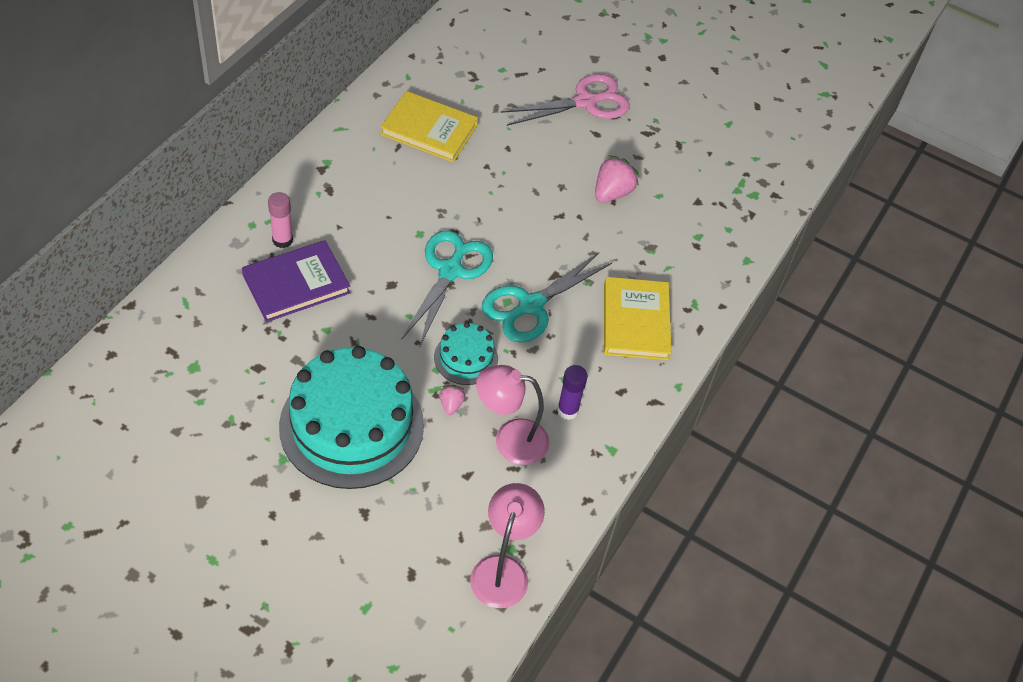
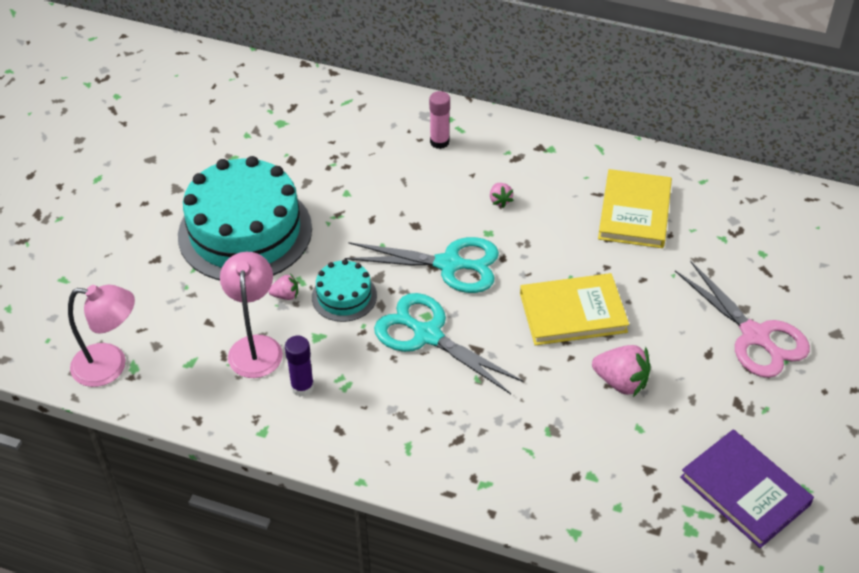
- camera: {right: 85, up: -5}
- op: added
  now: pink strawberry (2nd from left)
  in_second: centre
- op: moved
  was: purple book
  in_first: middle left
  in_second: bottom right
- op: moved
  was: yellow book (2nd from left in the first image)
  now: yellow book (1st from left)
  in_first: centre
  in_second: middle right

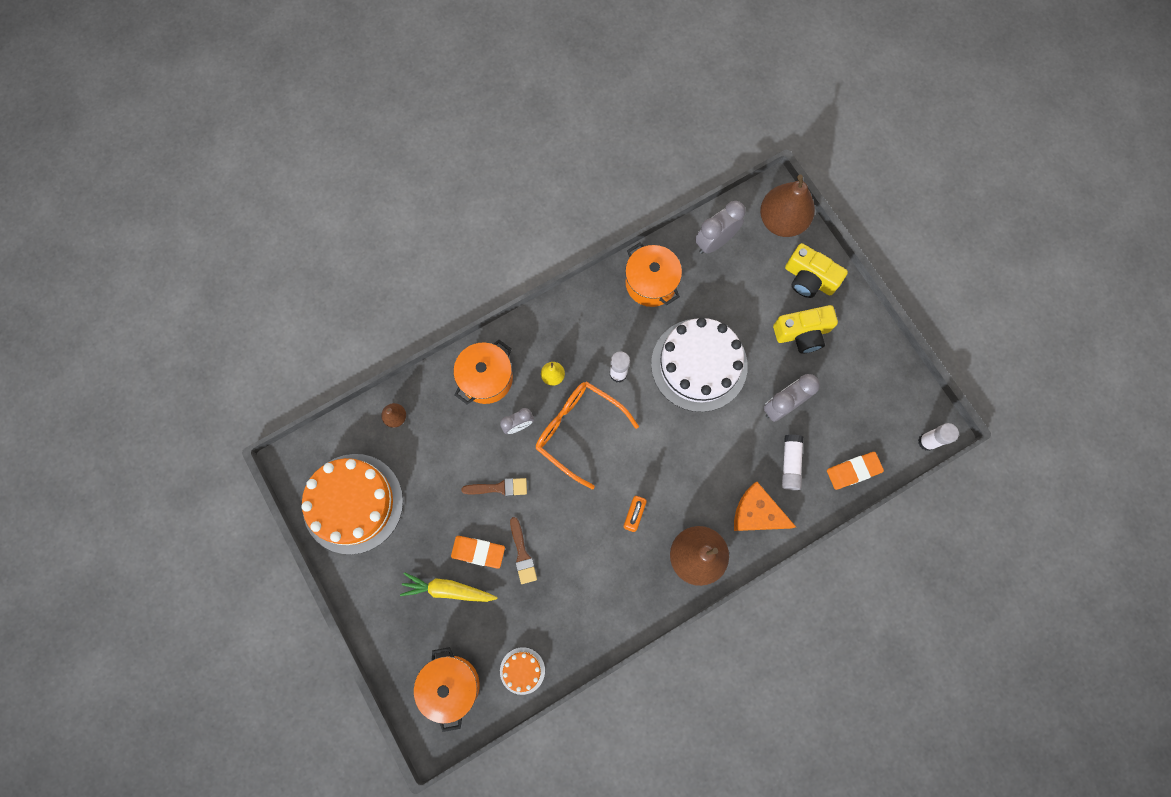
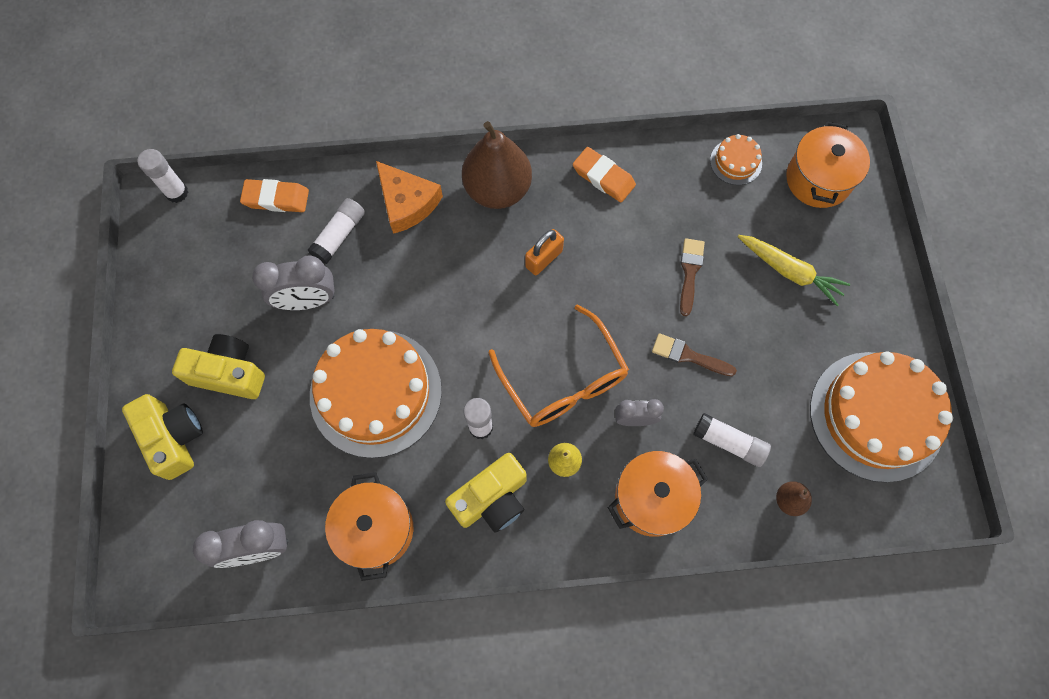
- camera: {right: -155, up: -5}
- op: removed
  was: brown pear (3rd from left)
  in_first: top right
- op: added
  now: yellow camera (3rd from left)
  in_second: bottom centre
- op: added
  now: white glue stick (4th from left)
  in_second: middle right
- op: moved
  was: orange eraser (1st from left in the first image)
  now: orange eraser (2nd from left)
  in_first: bottom centre
  in_second: top centre
- op: recoloured
  was: white cake
  now: orange cake (1st from left)
  in_first: centre
  in_second: centre

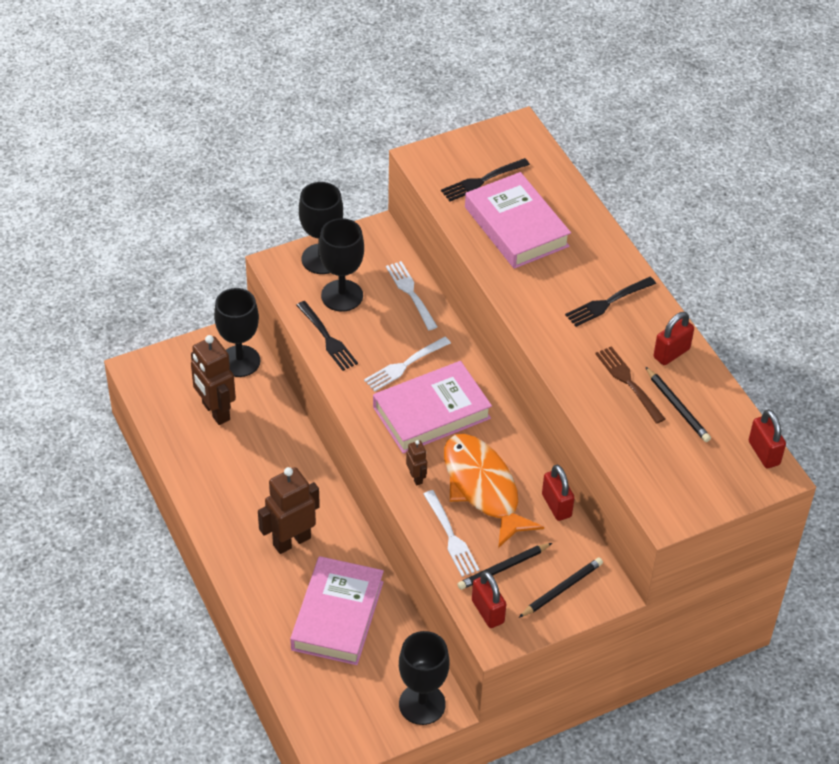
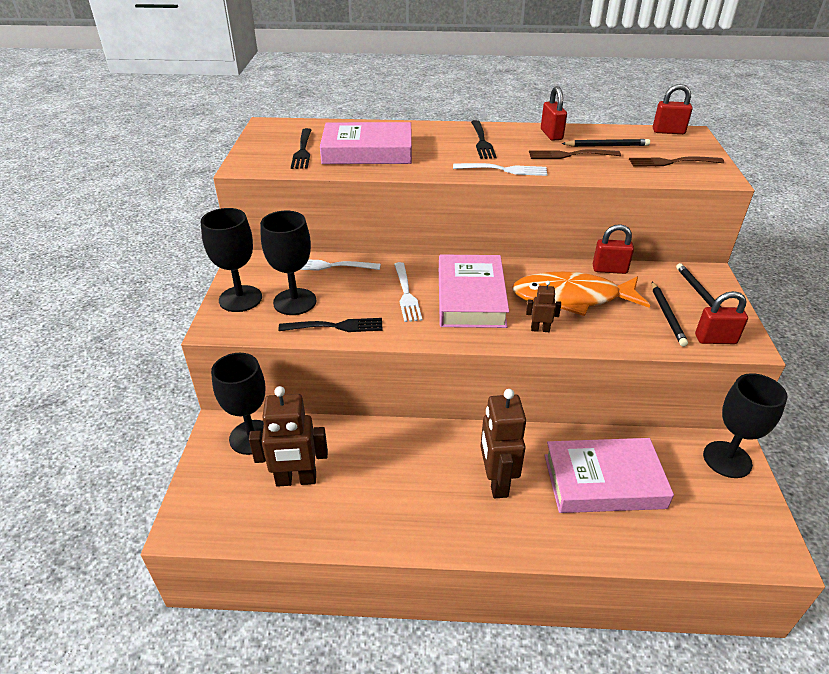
- camera: {right: -60, up: -10}
- op: added
  now: brown fork (2nd from left)
  in_second: top right
- op: moved
  was: white fork (3rd from left)
  in_first: bottom centre
  in_second: top centre
- op: turned
  was: pink book (1st from left in the first image)
  in_first: bottom centre
  in_second: bottom right
  clockwise: -45

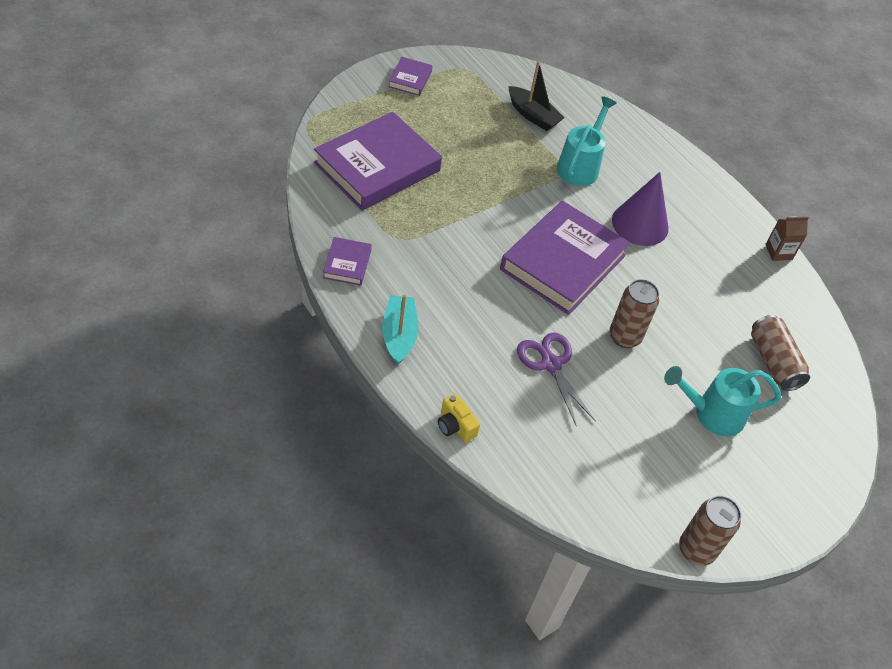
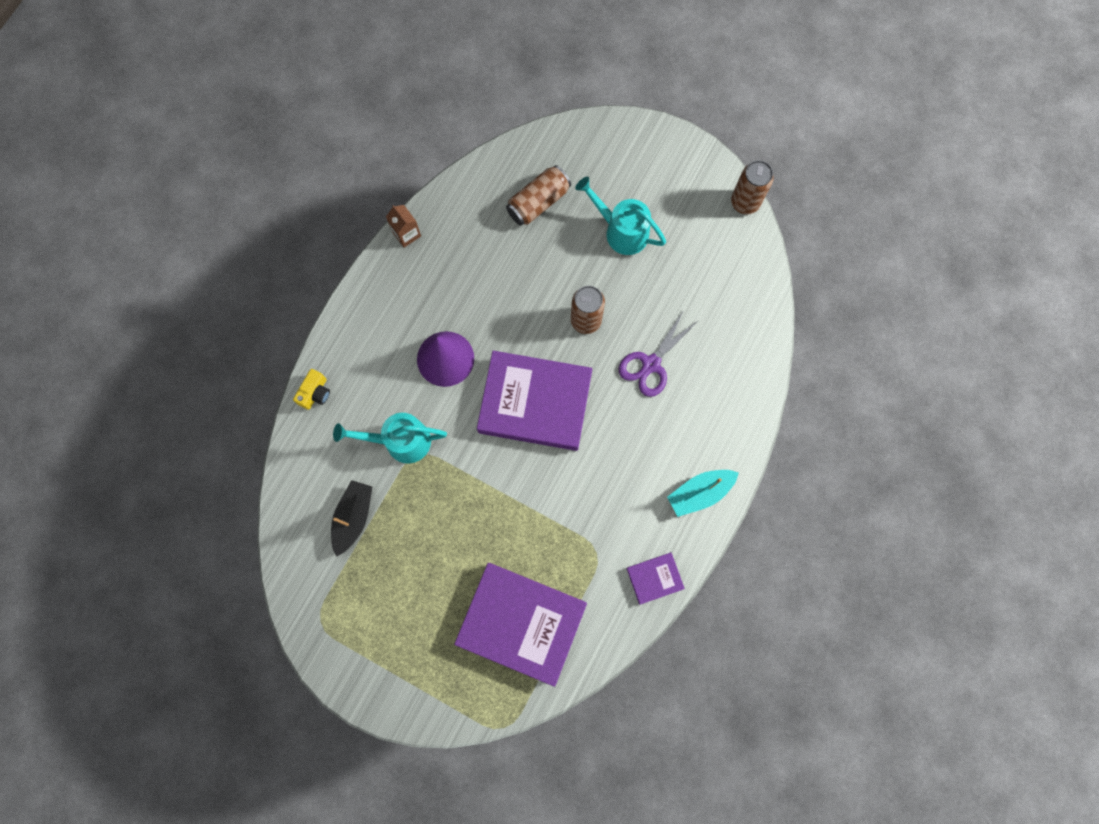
- camera: {right: -110, up: 25}
- op: removed
  was: purple book (3rd from left)
  in_first: top centre
- op: moved
  was: yellow camera
  in_first: centre
  in_second: middle left
- op: turned
  was: turquoise watering can (2nd from left)
  in_first: middle right
  in_second: top centre
  clockwise: 150

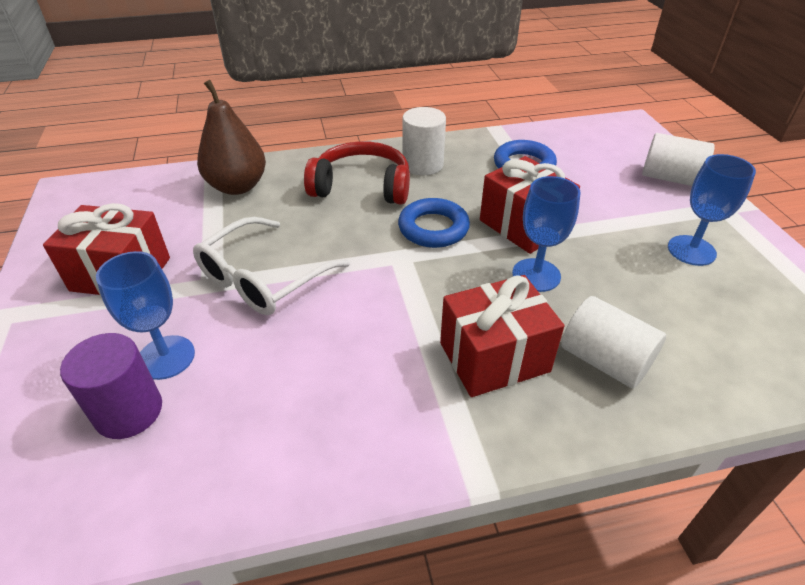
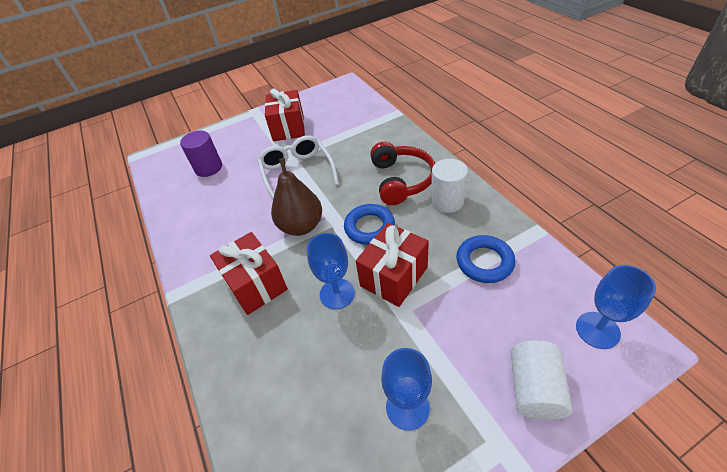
- camera: {right: 80, up: 5}
- op: removed
  was: white cylinder (2nd from left)
  in_first: middle right
- op: moved
  was: blue goblet (1st from left in the first image)
  now: blue goblet (3rd from left)
  in_first: middle left
  in_second: middle right
- op: moved
  was: brown pear
  in_first: top left
  in_second: centre
- op: turned
  was: white glasses
  in_first: centre
  in_second: centre
  clockwise: 45

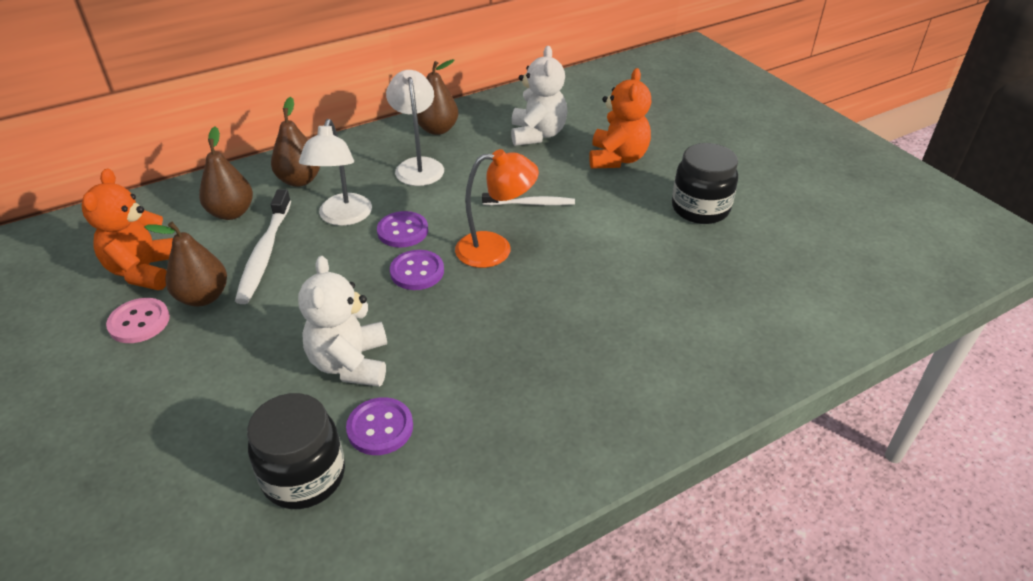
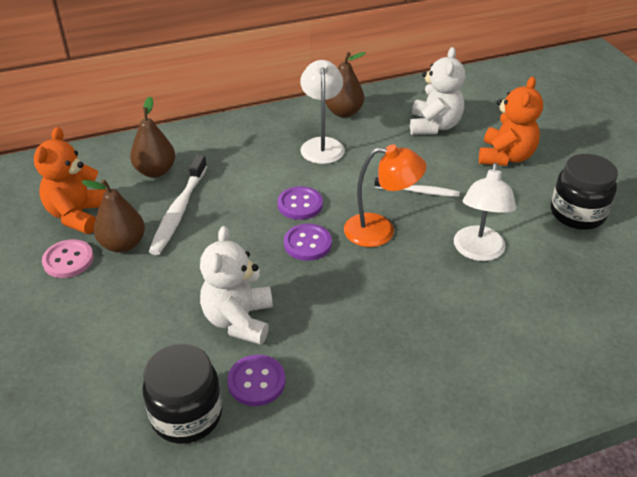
- camera: {right: 10, up: 0}
- op: removed
  was: brown pear (3rd from left)
  in_first: top left
- op: moved
  was: white lamp (1st from left in the first image)
  now: white lamp (2nd from left)
  in_first: top left
  in_second: middle right

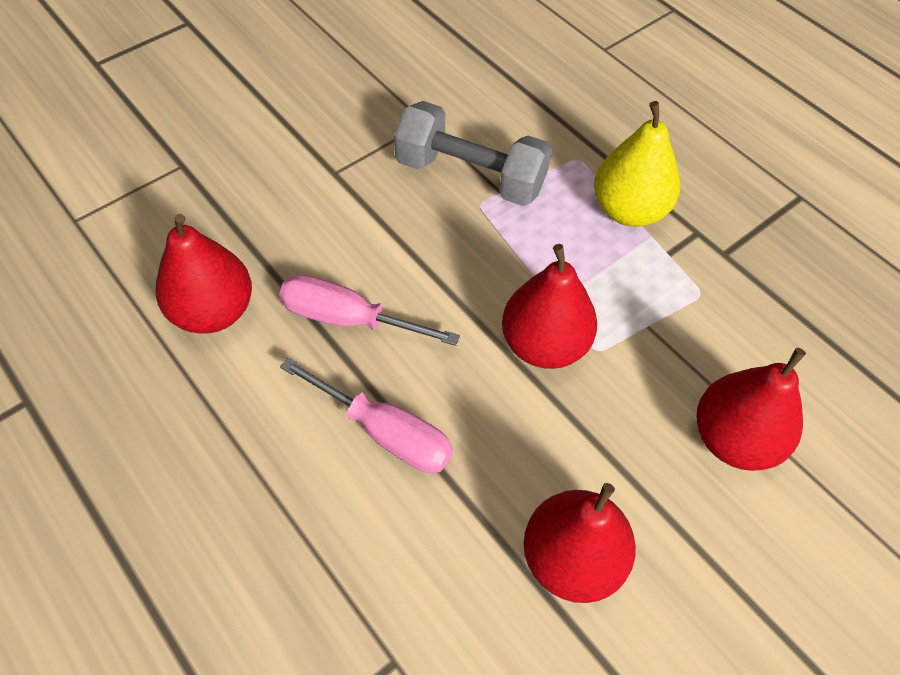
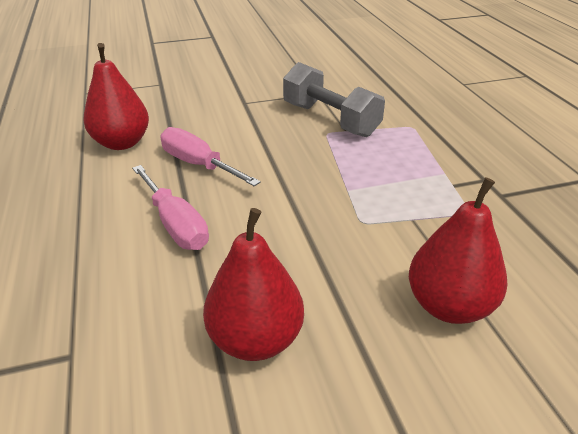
- camera: {right: 25, up: -20}
- op: removed
  was: red pear (2nd from left)
  in_first: centre
- op: removed
  was: yellow pear
  in_first: top right

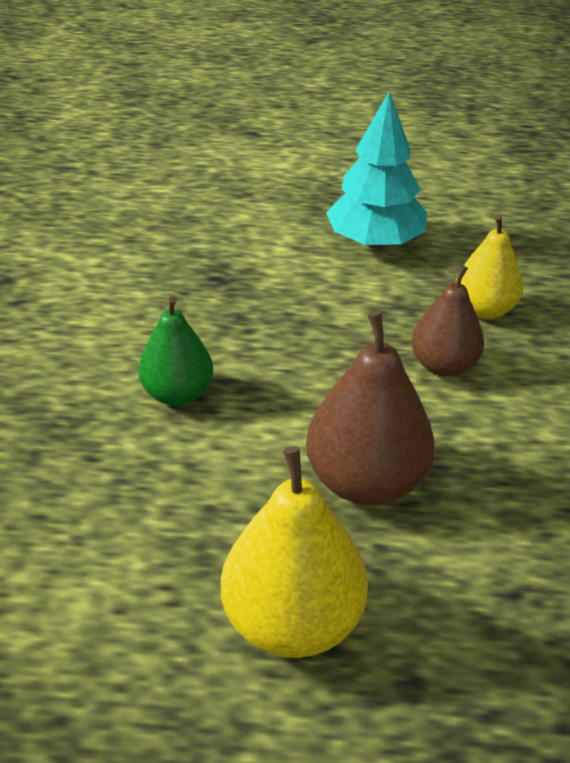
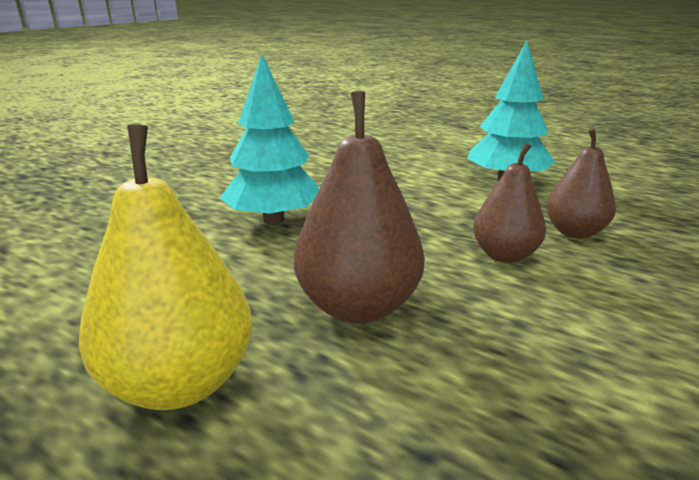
- camera: {right: 30, up: -15}
- op: replaced
  was: green pear
  now: turquoise tree (1st from left)
  in_first: middle left
  in_second: top centre
- op: recoloured
  was: yellow pear (2nd from left)
  now: brown pear (3rd from left)
  in_first: middle right
  in_second: middle right

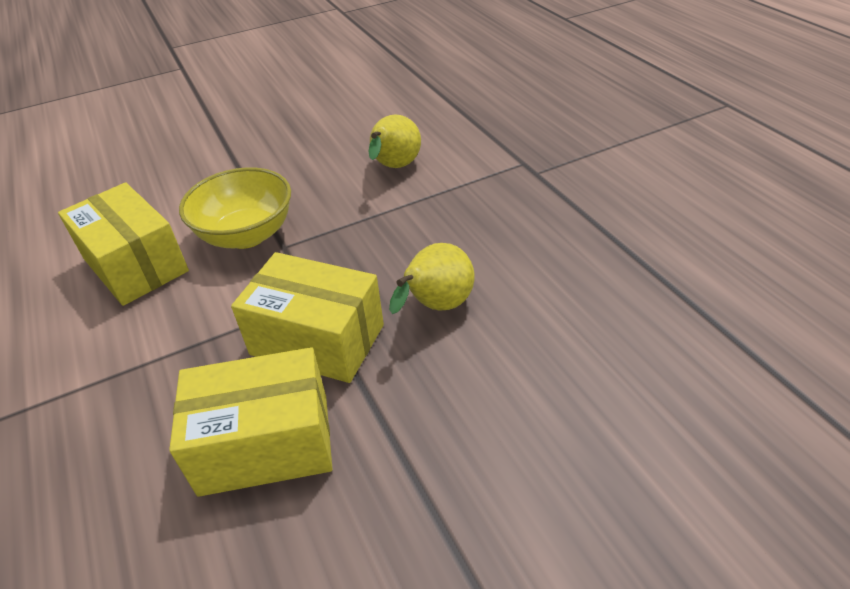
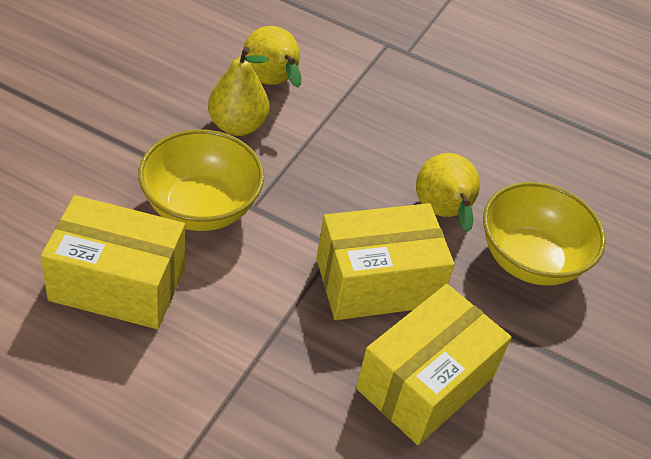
- camera: {right: -45, up: 5}
- op: added
  now: yellow pear (1st from left)
  in_second: top centre
- op: added
  now: yellow bowl (2nd from left)
  in_second: middle right

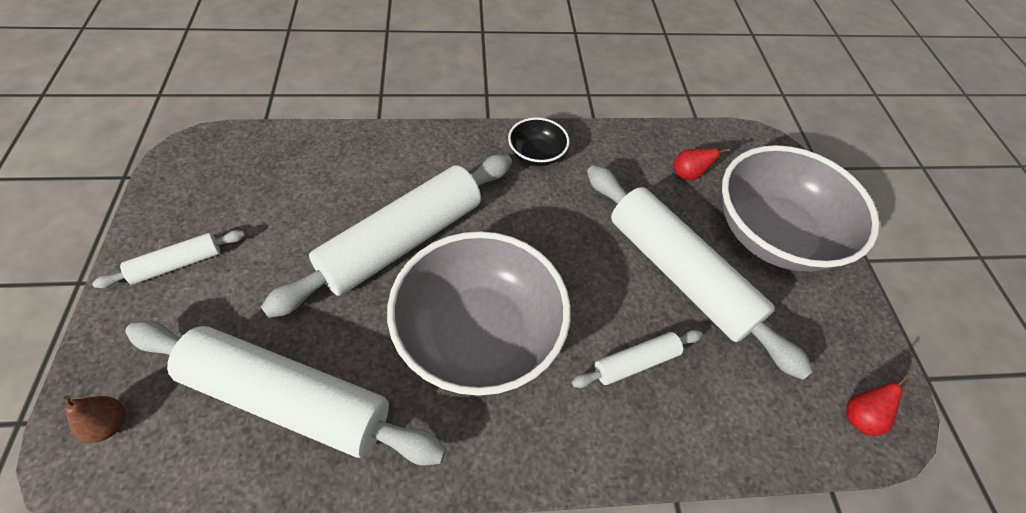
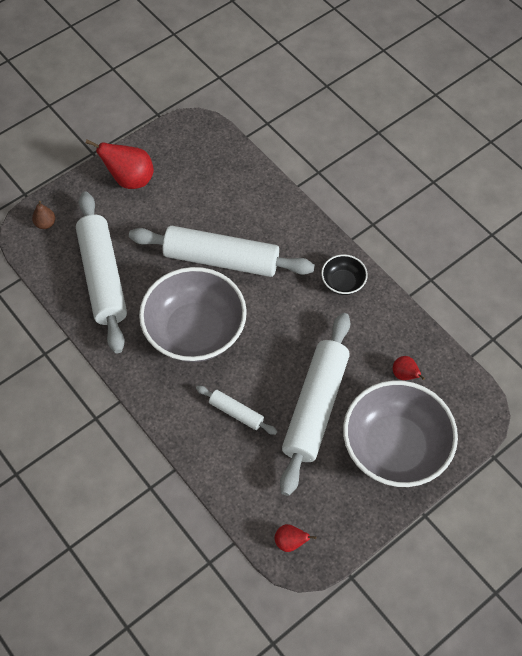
- camera: {right: 60, up: 5}
- op: replaced
  was: white rolling pin (1st from left)
  now: red pear (1st from left)
  in_first: middle left
  in_second: top left

